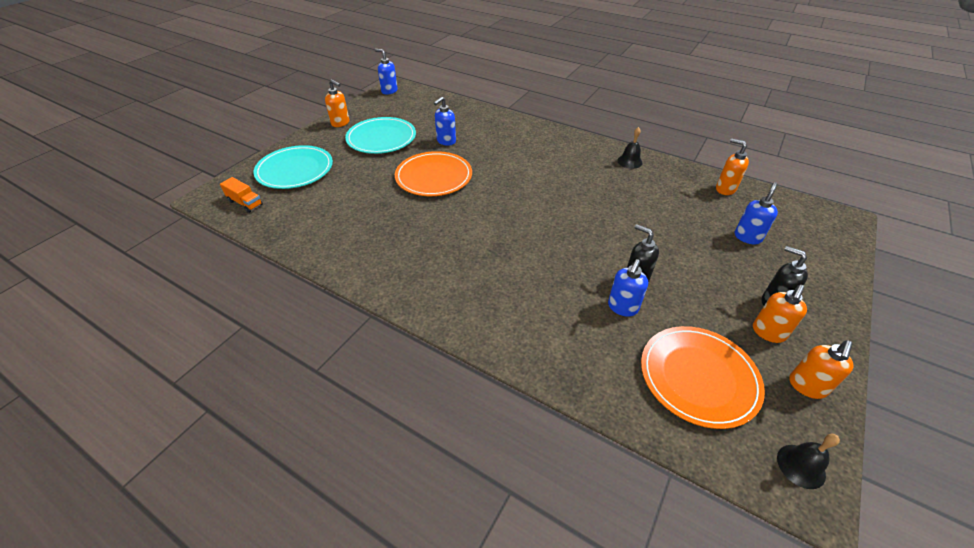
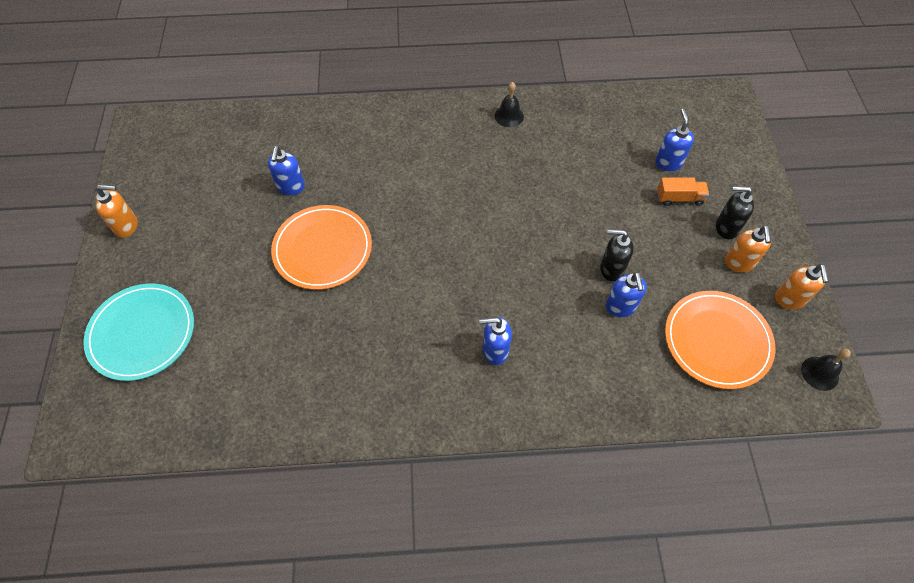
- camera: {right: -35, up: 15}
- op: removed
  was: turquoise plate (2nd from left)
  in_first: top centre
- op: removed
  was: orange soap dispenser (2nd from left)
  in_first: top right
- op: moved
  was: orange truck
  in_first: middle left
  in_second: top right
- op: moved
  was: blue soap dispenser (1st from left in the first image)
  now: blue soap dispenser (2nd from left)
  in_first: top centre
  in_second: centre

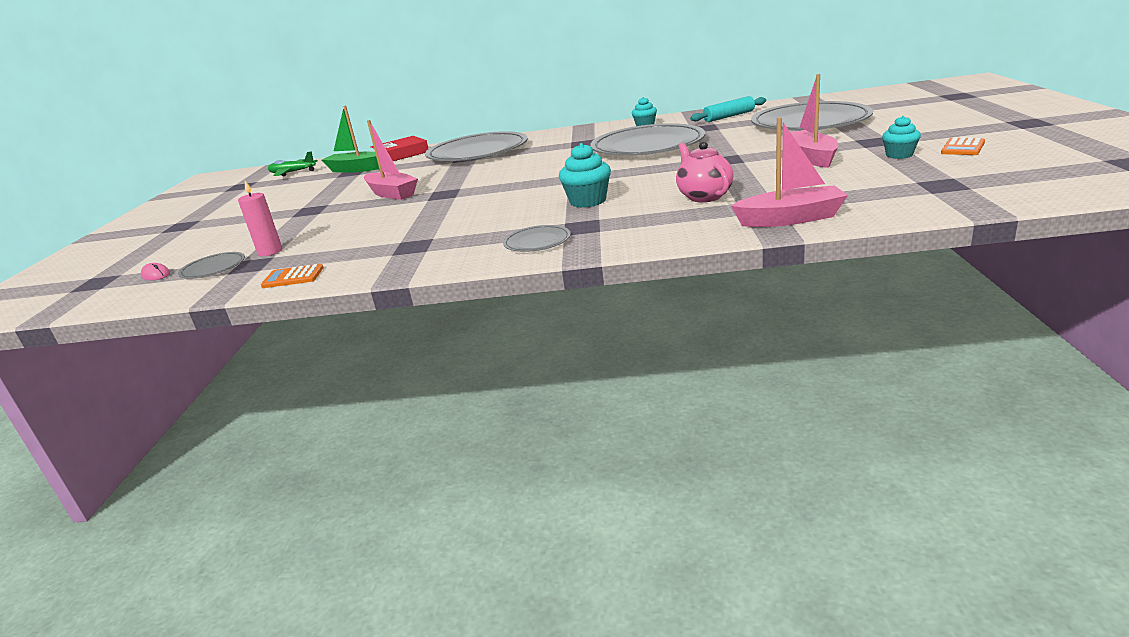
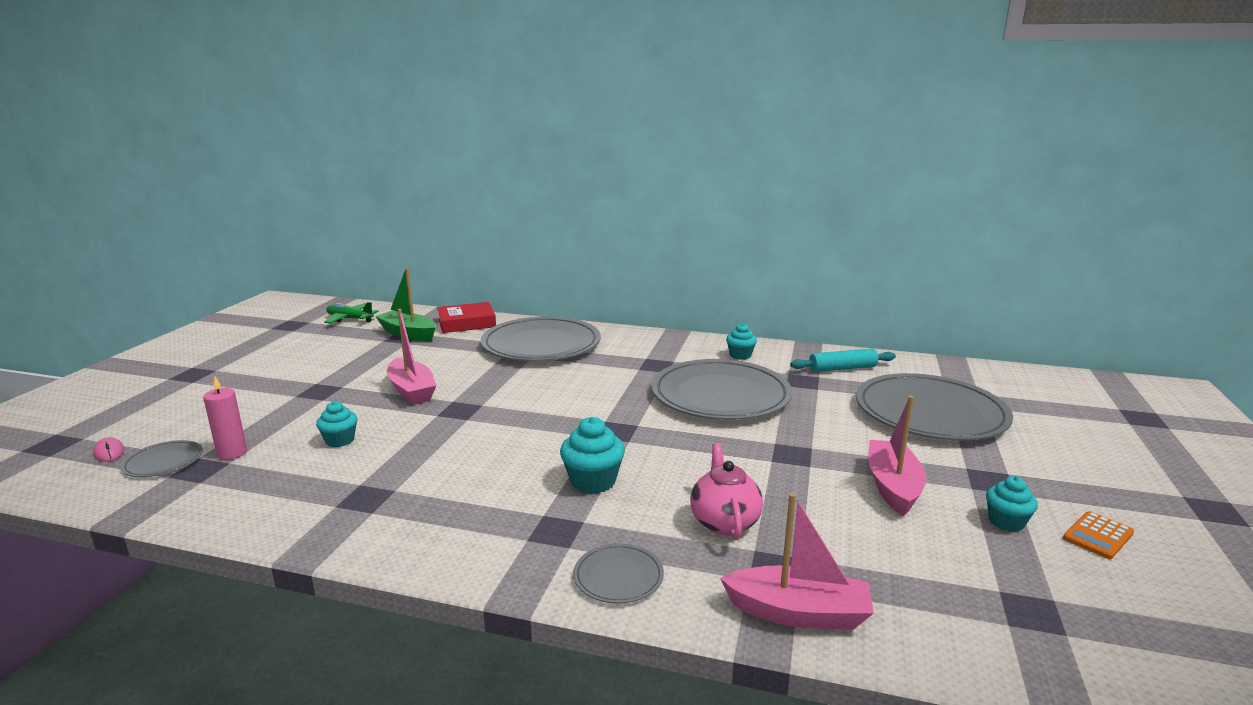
- camera: {right: 10, up: -5}
- op: removed
  was: orange calculator (1st from left)
  in_first: middle left
- op: added
  now: turquoise cupcake (1st from left)
  in_second: middle left
- op: moved
  was: grey plate (3rd from left)
  in_first: centre
  in_second: bottom centre

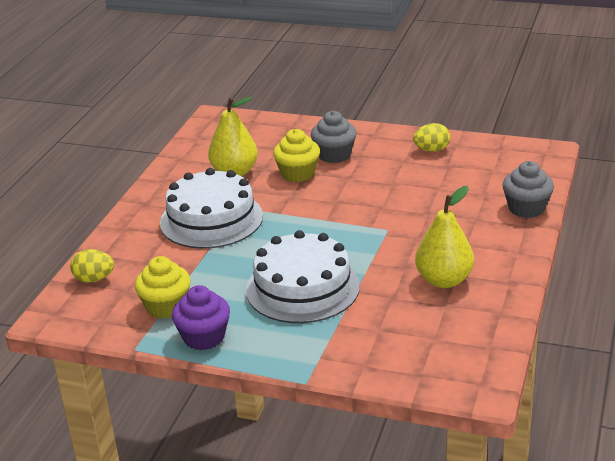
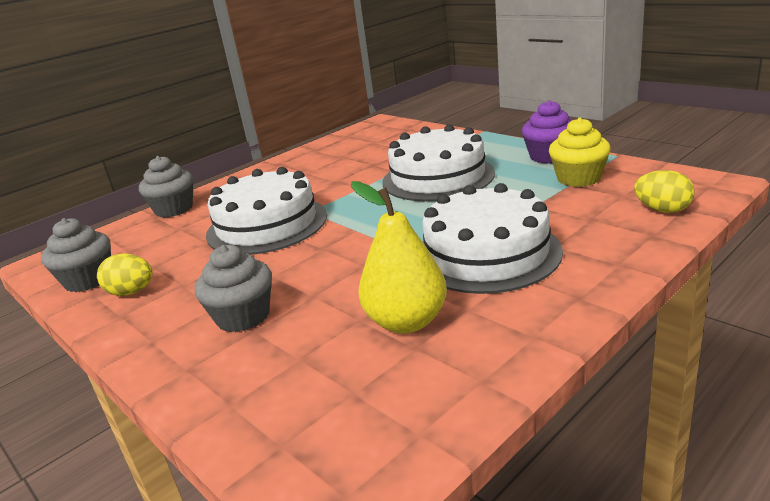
- camera: {right: -150, up: -5}
- op: removed
  was: yellow cupcake (2nd from left)
  in_first: centre
- op: removed
  was: yellow pear (2nd from left)
  in_first: middle right
- op: added
  now: grey cupcake (1st from left)
  in_second: middle left
- op: added
  now: white cake (1st from left)
  in_second: centre

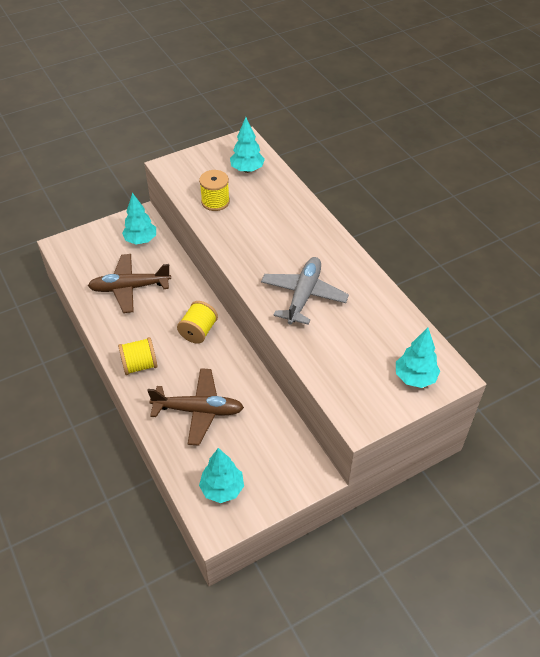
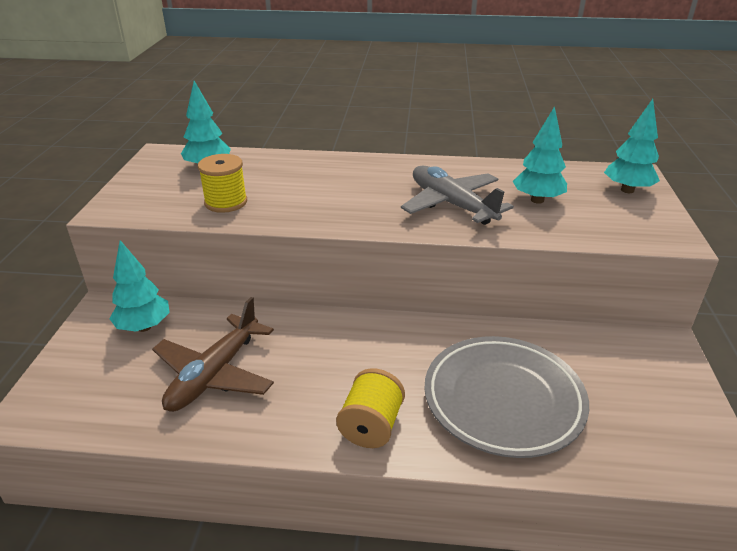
- camera: {right: -55, up: -15}
- op: removed
  was: yellow spool (2nd from left)
  in_first: centre
- op: moved
  was: turquoise tree (2nd from left in the first image)
  now: turquoise tree (3rd from left)
  in_first: bottom centre
  in_second: top right
- op: replaced
  was: brown plane (2nd from left)
  now: grey plate
  in_first: centre
  in_second: bottom right

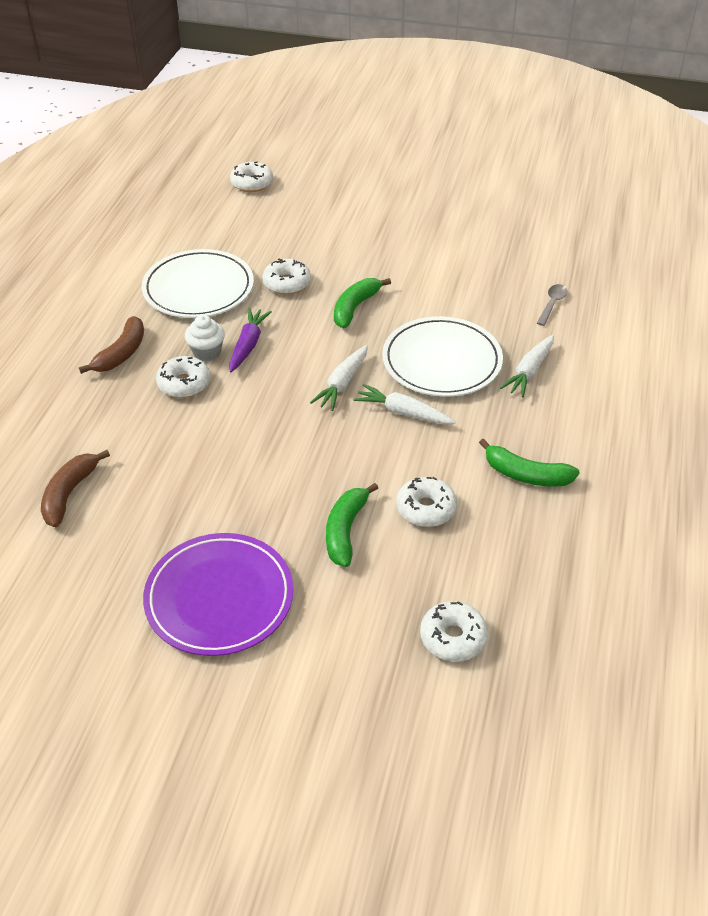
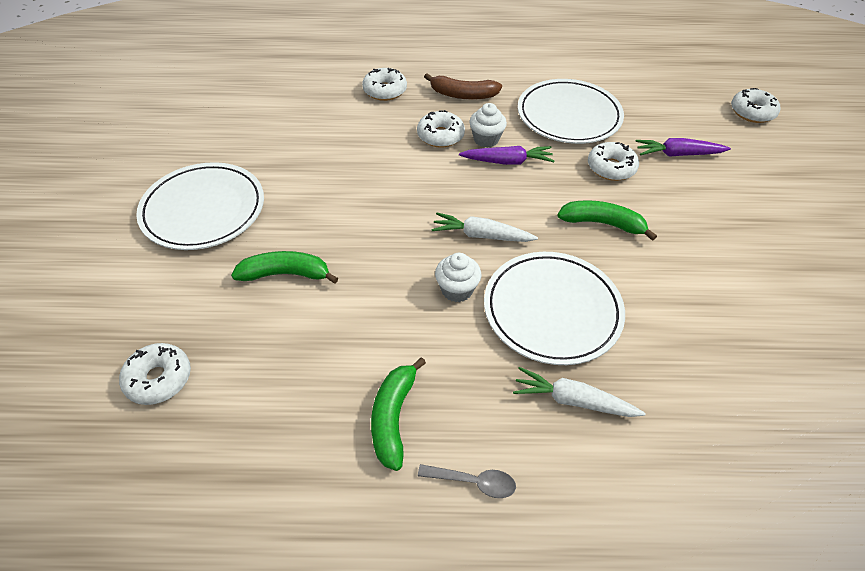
- camera: {right: 75, up: 5}
- op: removed
  was: brown banana (1st from left)
  in_first: middle left
- op: added
  now: purple carrot (2nd from left)
  in_second: top right
- op: moved
  was: white donut (4th from left in the first image)
  now: white donut (2nd from left)
  in_first: centre
  in_second: top centre
- op: moved
  was: grey spoon
  in_first: top right
  in_second: bottom centre
- op: replaced
  was: white carrot (2nd from left)
  now: white cupcake (1st from left)
  in_first: centre
  in_second: centre
- op: recoloured
  was: purple plate
  now: white plate (1st from left)
  in_first: middle left
  in_second: middle left

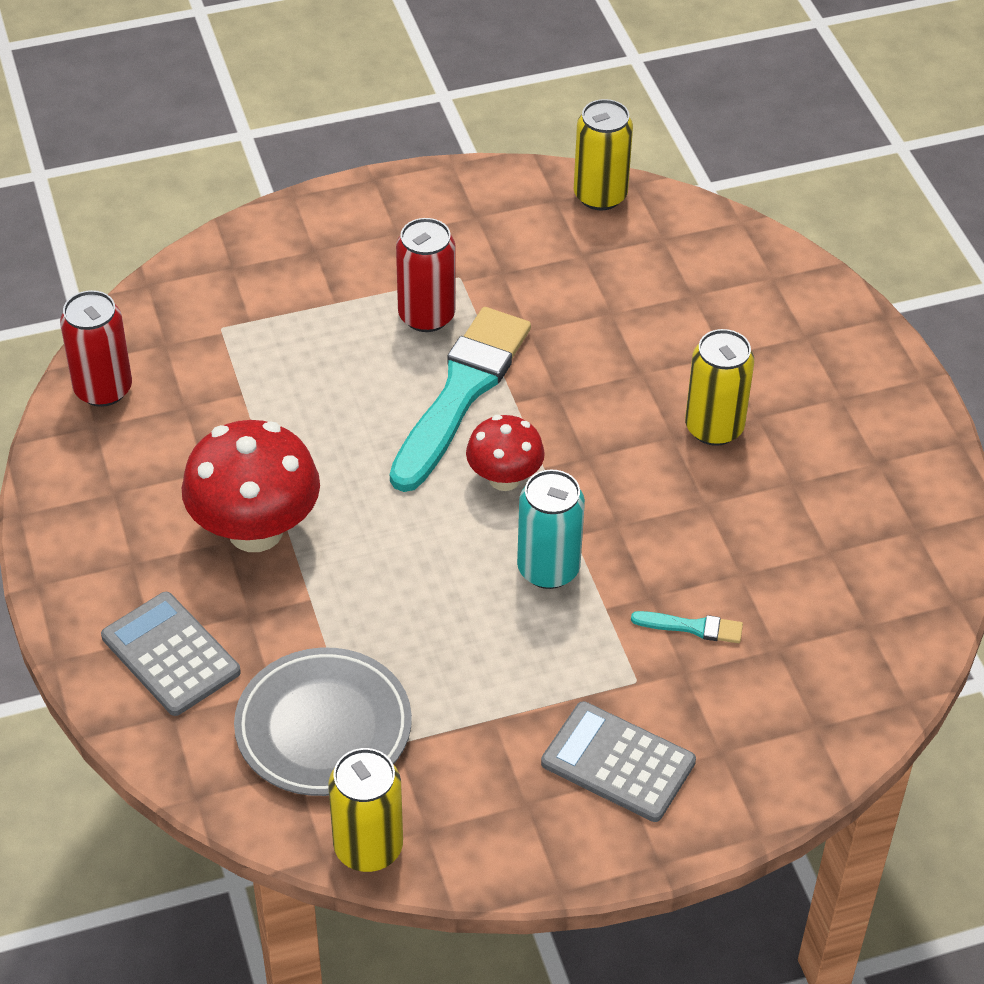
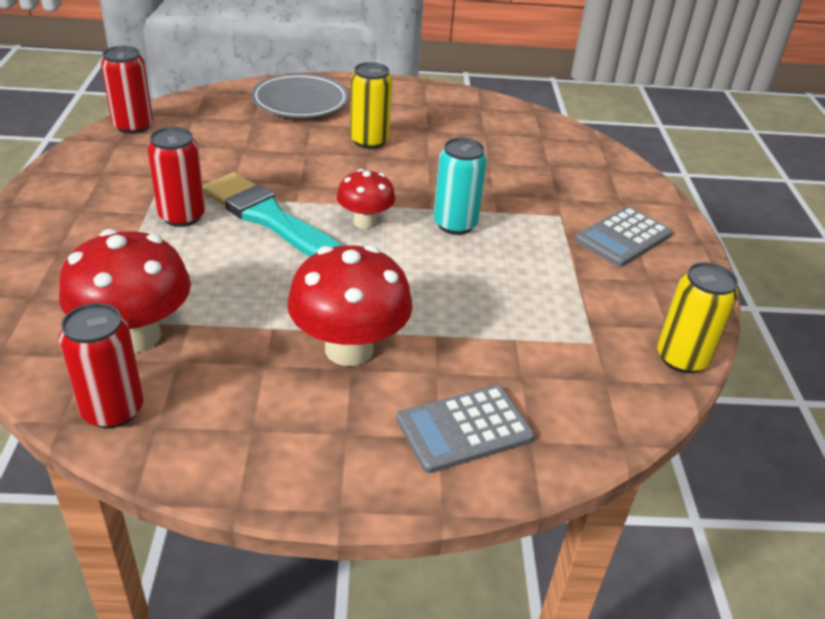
- camera: {right: -75, up: -10}
- op: removed
  was: turquoise brush (2nd from left)
  in_first: middle right
- op: added
  now: red mushroom (1st from left)
  in_second: middle left
- op: moved
  was: grey plate
  in_first: bottom left
  in_second: top centre
- op: recoloured
  was: yellow can (2nd from left)
  now: red can (2nd from left)
  in_first: top centre
  in_second: top left

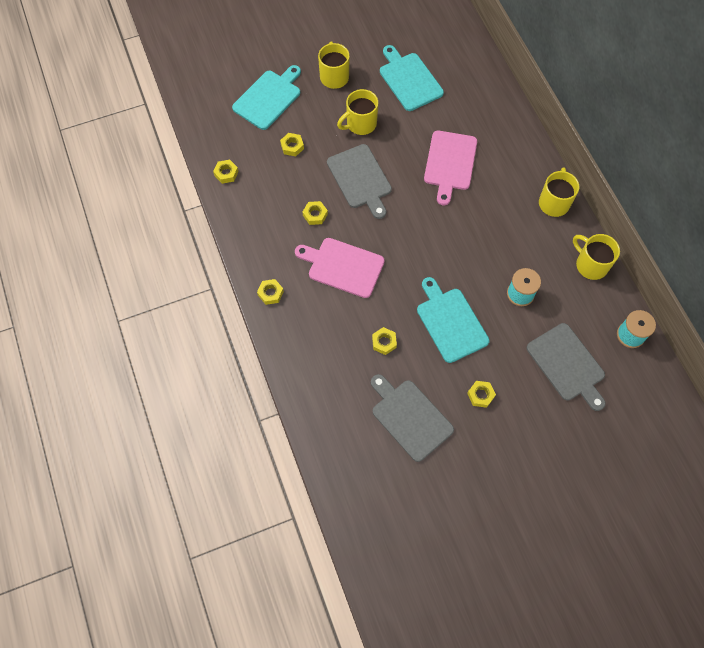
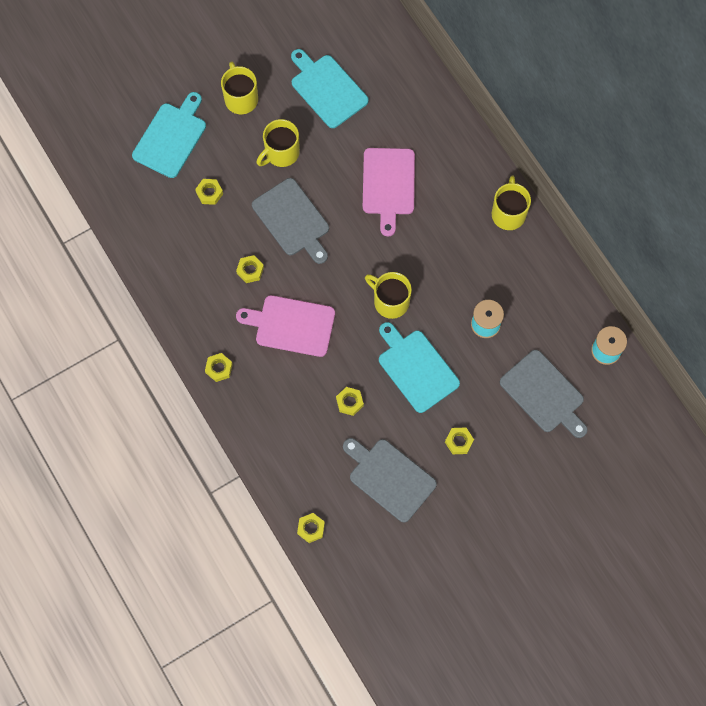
- camera: {right: -10, up: 5}
- op: moved
  was: yellow nut (1st from left in the first image)
  now: yellow nut (4th from left)
  in_first: top left
  in_second: bottom centre
- op: moved
  was: yellow mug (4th from left in the first image)
  now: yellow mug (3rd from left)
  in_first: middle right
  in_second: centre

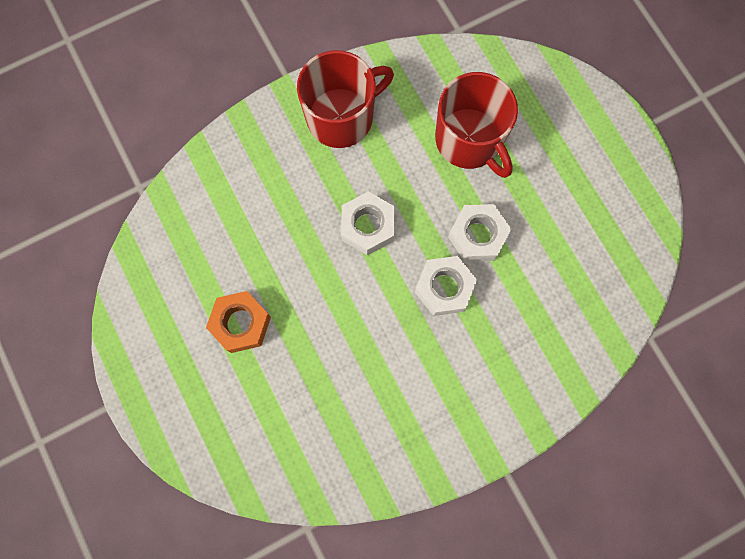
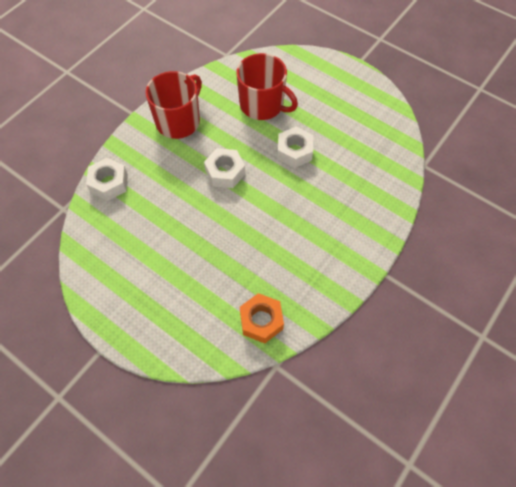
- camera: {right: -25, up: -15}
- op: moved
  was: orange nut
  in_first: middle left
  in_second: centre
- op: moved
  was: white nut (2nd from left in the first image)
  now: white nut (1st from left)
  in_first: centre
  in_second: middle left

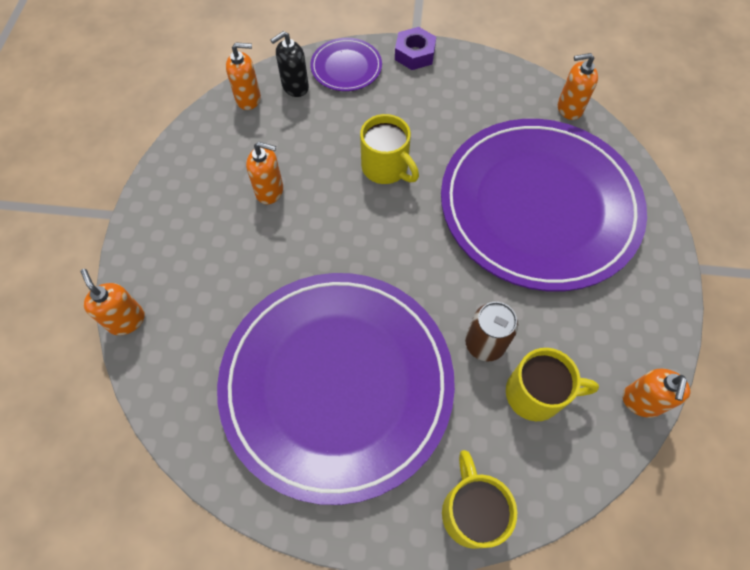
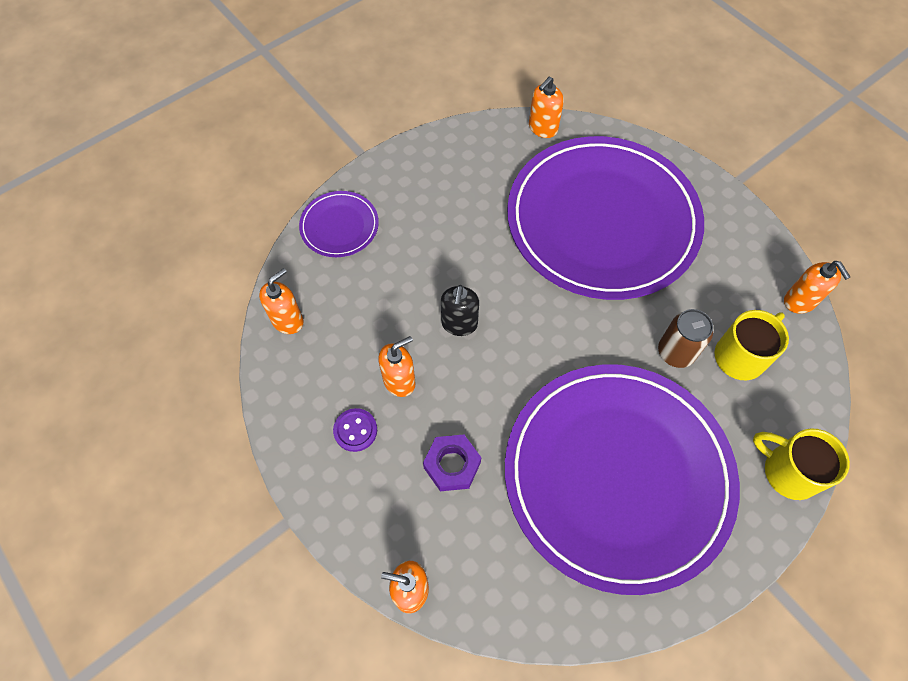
- camera: {right: -45, up: 0}
- op: removed
  was: yellow mug (1st from left)
  in_first: top centre
- op: added
  now: purple button
  in_second: centre
- op: moved
  was: black soap dispenser
  in_first: top centre
  in_second: centre
- op: moved
  was: purple nut
  in_first: top centre
  in_second: bottom centre

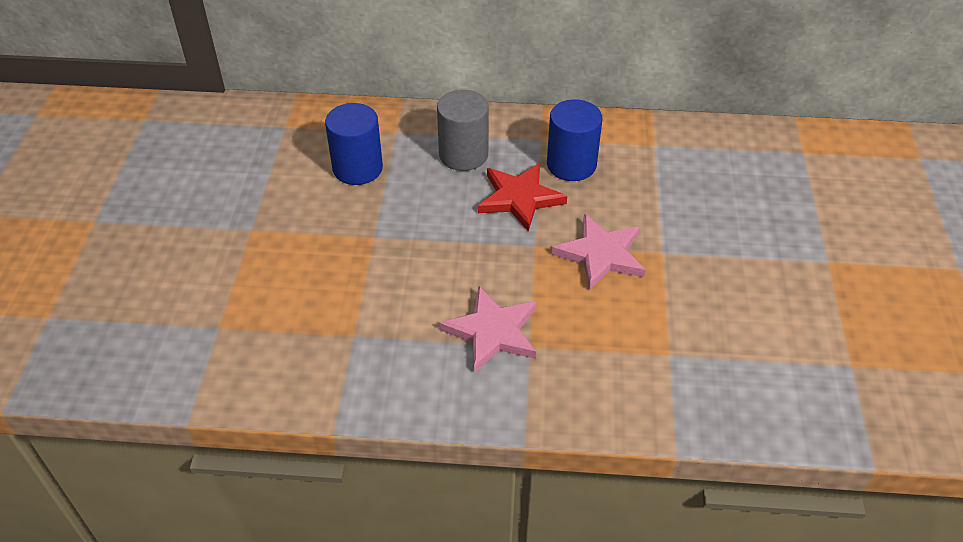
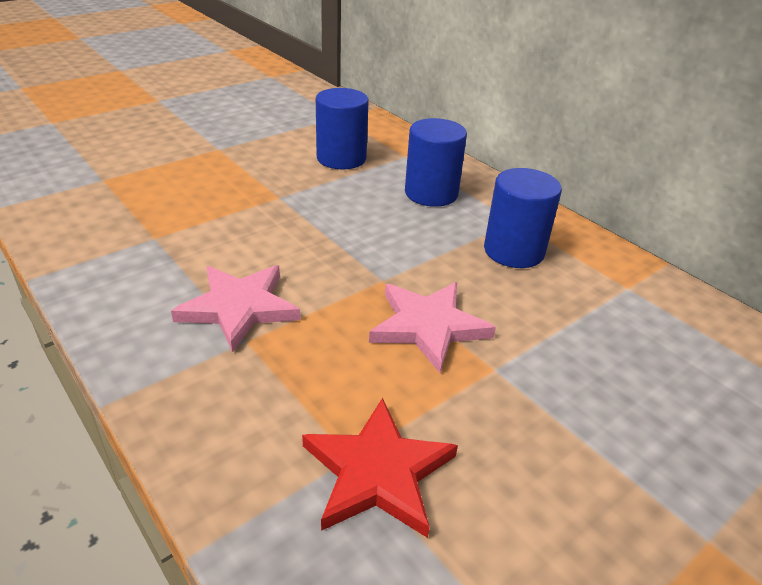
- camera: {right: 45, up: -10}
- op: moved
  was: red star
  in_first: centre
  in_second: bottom centre
- op: recoloured
  was: grey cylinder
  now: blue cylinder (2nd from left)
  in_first: top centre
  in_second: top centre

